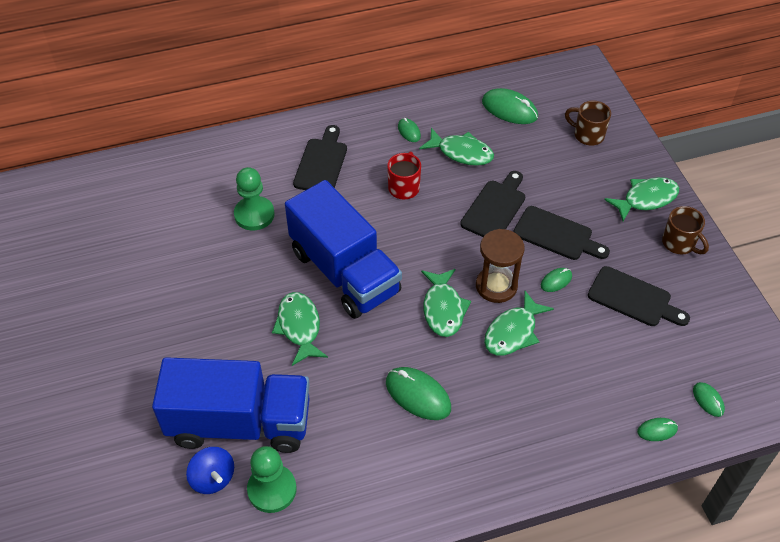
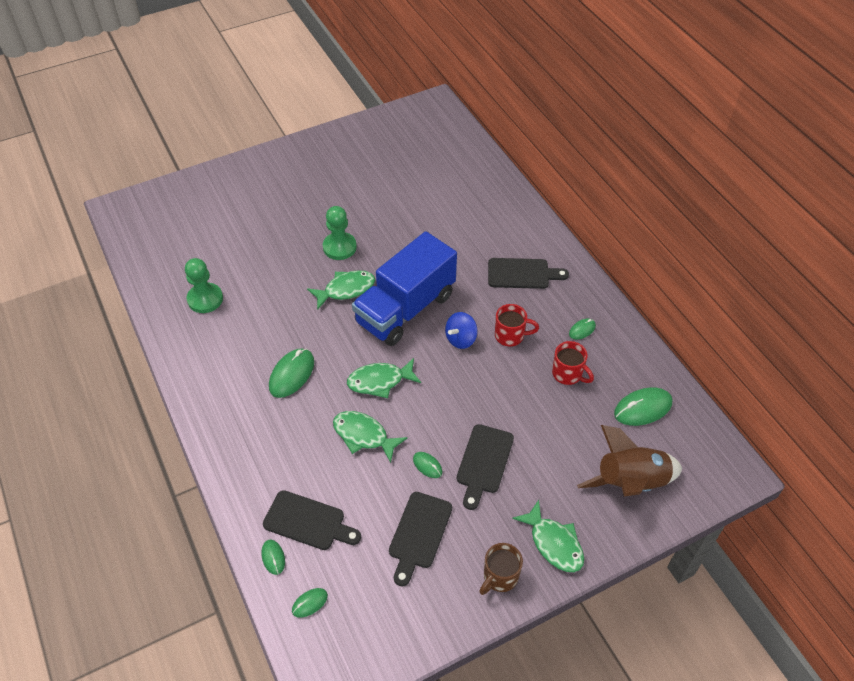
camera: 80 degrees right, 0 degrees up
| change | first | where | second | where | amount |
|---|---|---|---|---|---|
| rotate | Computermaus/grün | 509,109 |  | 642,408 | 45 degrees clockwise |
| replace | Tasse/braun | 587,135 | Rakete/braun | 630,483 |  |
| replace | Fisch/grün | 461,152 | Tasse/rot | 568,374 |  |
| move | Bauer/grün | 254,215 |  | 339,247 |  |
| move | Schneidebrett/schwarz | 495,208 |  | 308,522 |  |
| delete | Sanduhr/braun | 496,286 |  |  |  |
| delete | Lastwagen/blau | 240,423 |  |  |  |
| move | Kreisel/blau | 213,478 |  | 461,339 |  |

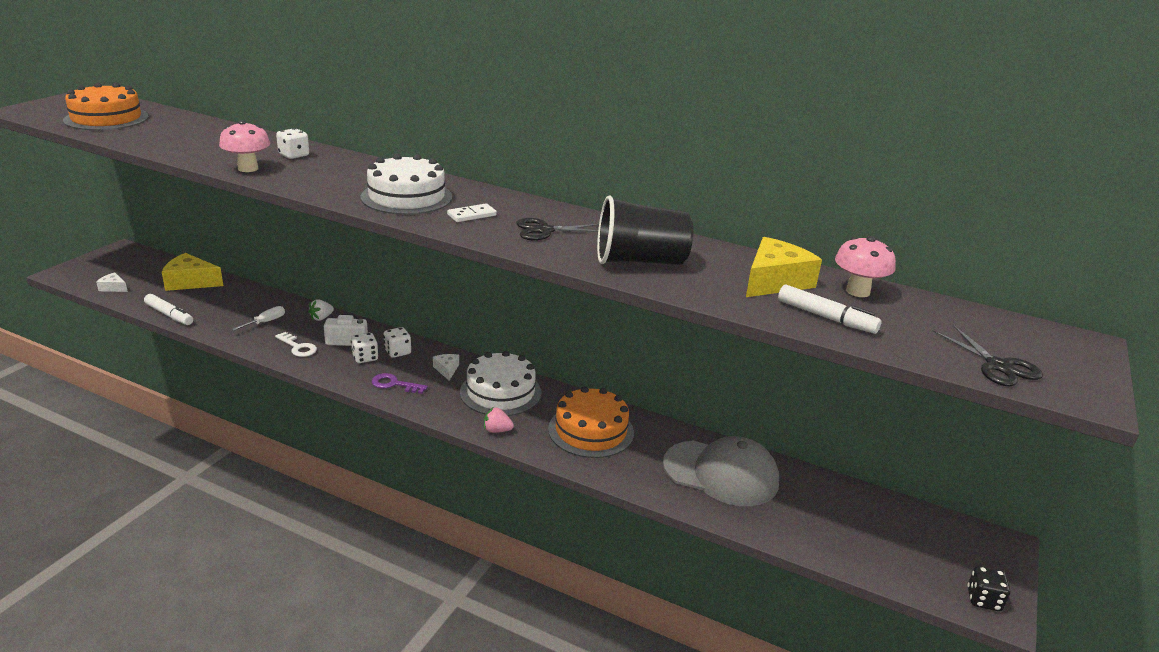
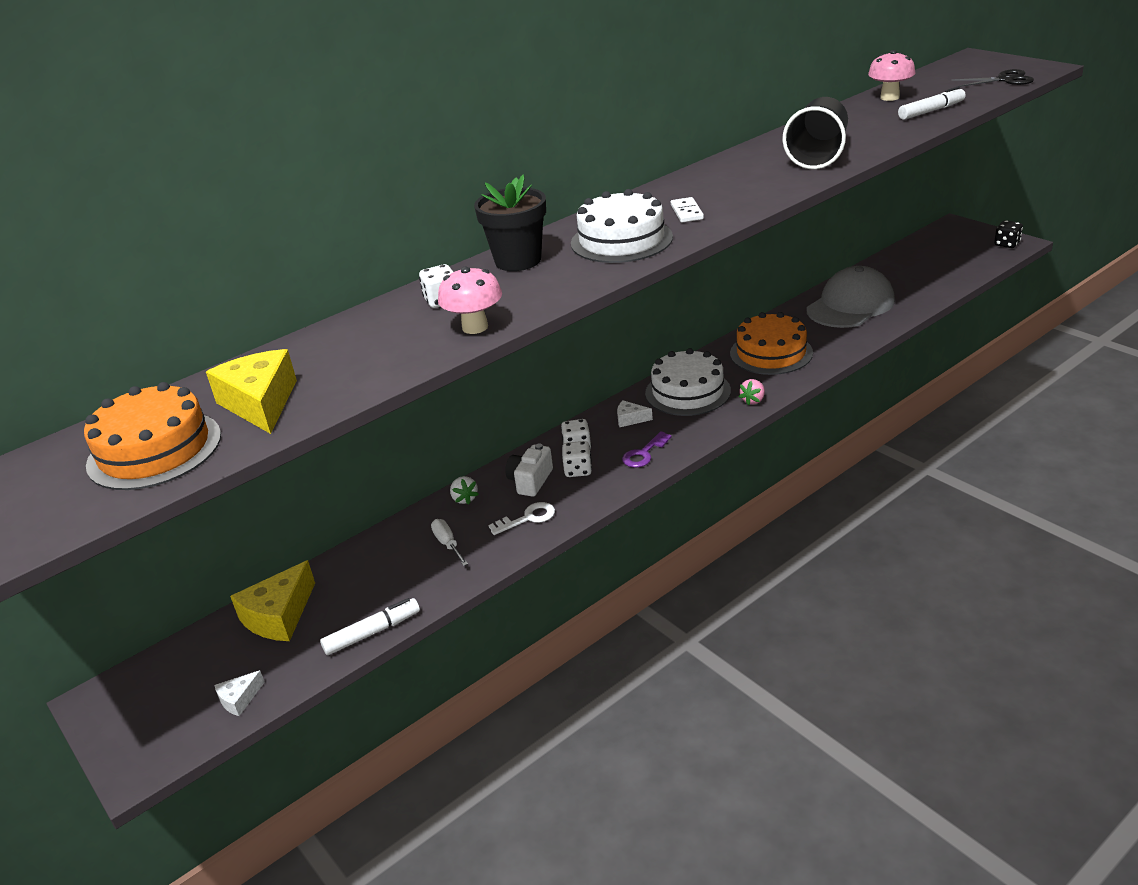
camera: 60 degrees left, 5 degrees up
| change | first | where | second | where | amount |
|---|---|---|---|---|---|
| delete | Schere/schwarz | 545,230 |  |  |  |
| move | Käse/gelb | 774,281 |  | 260,403 |  |
| insert |  |  | Blumentopf/schwarz | 518,261 |  |

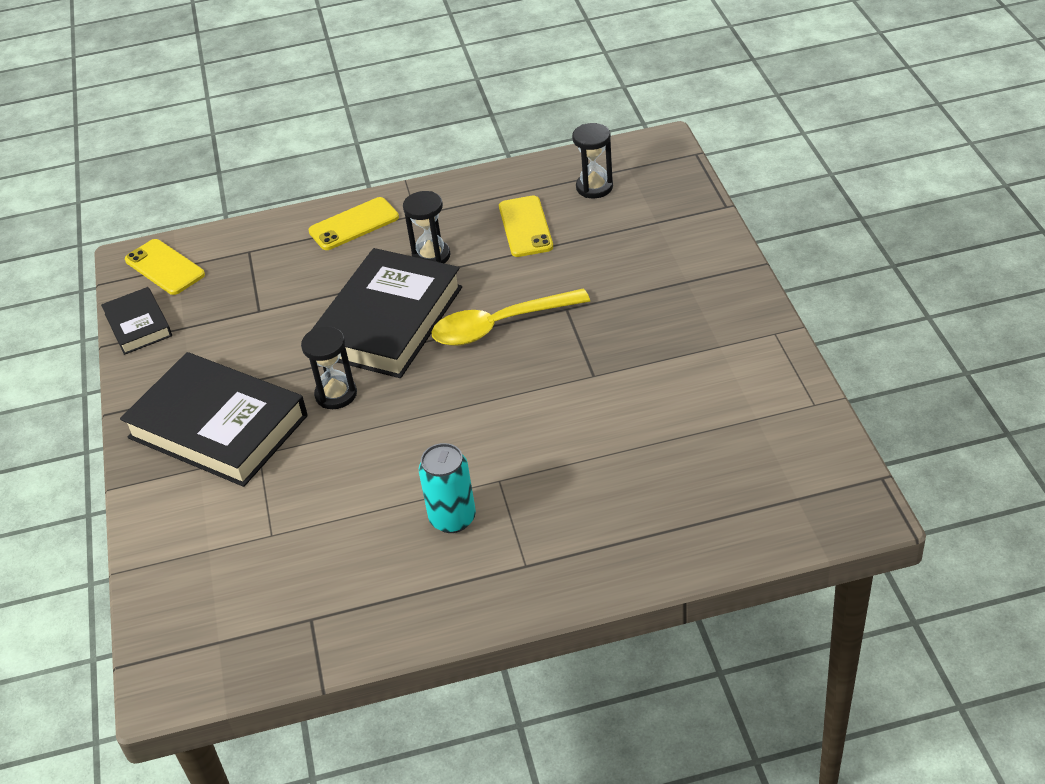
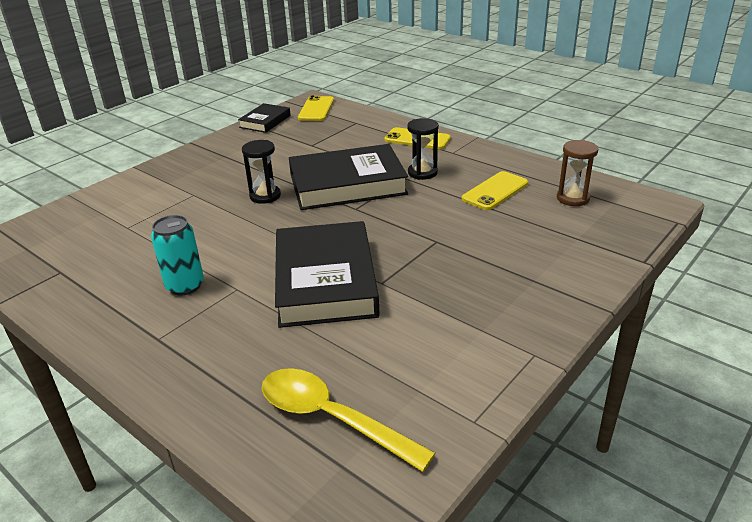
camera: 50 degrees right, 10 degrees down
| change | first | where | second | where | amount |
|---|---|---|---|---|---|
| recolor | Sanduhr/schwarz | 594,187 | Sanduhr/braun | 573,198 |  |
| move | Löffel/gelb | 500,325 |  | 332,418 |  |
| move | Buch/schwarz | 218,427 |  | 325,281 |  |

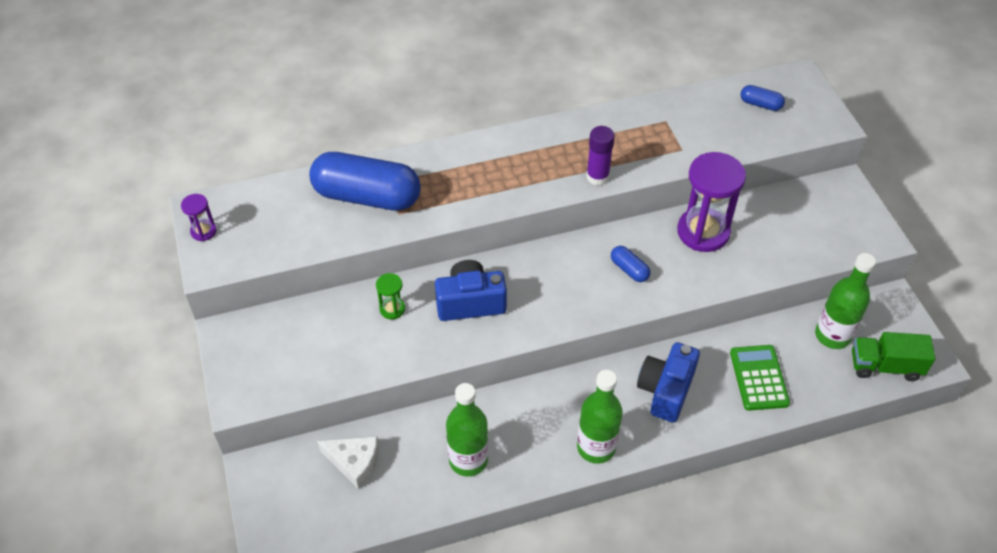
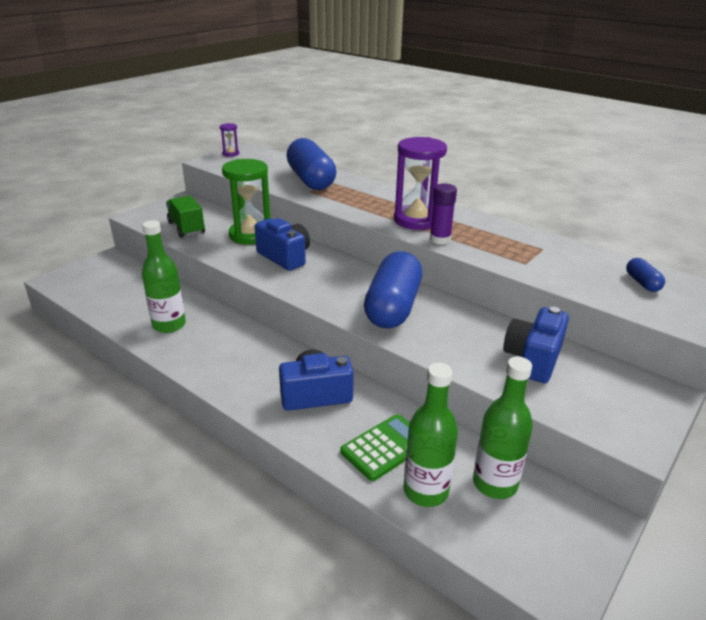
camera: 55 degrees right, 20 degrees down
| change | first | where | second | where | amount |
|---|---|---|---|---|---|
| move | Sanduhr/lila | 703,232 |  | 416,220 |  |
| resize | Kapsel/blau | 629,269 |  | 393,307 | x2.36 |
| resize | Sanduhr/grün | 392,309 |  | 250,235 | x2.17 |
| move | Lastwagen/grün | 885,366 |  | 186,228 |  |
| move | Flasche/grün | 596,447 |  | 425,491 |  |
| delete | Käse/weiß | 354,463 |  |  |  |
| insert |  |  | Kamera/blau | 533,359 |  |

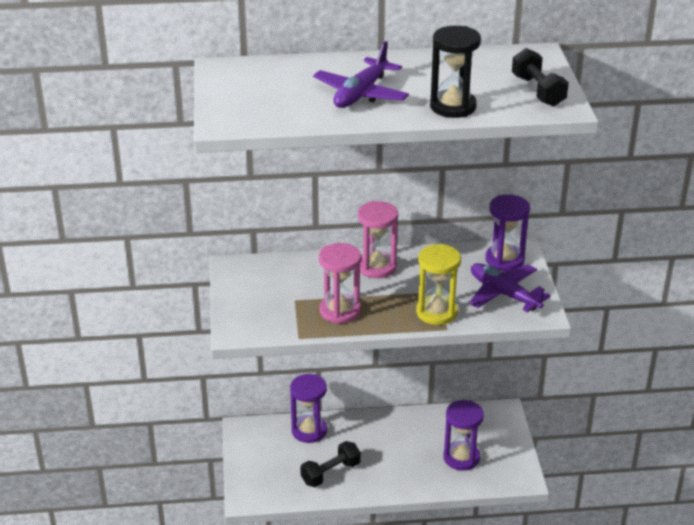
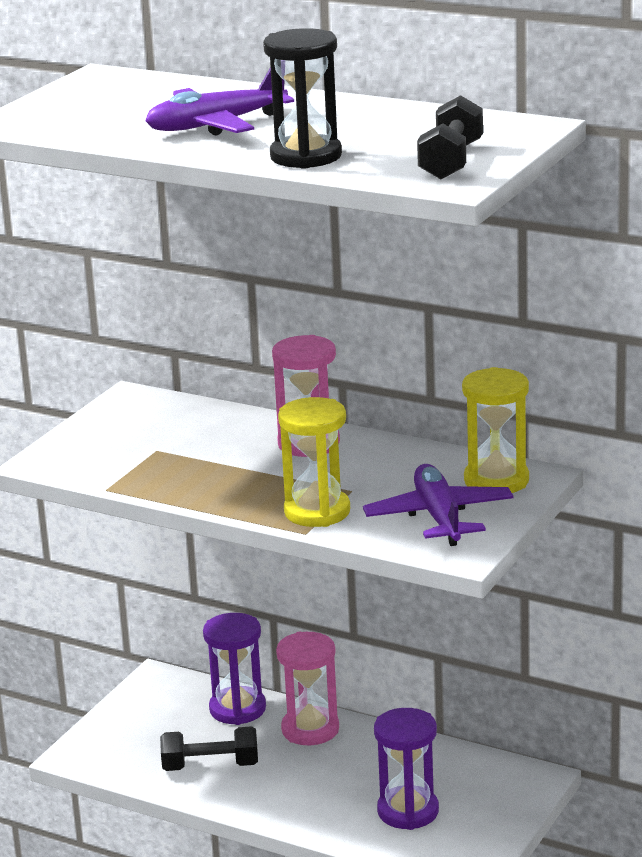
camera: 35 degrees right, 10 degrees down
| change | first | where | second | where | amount |
|---|---|---|---|---|---|
| recolor | Sanduhr/lila | 504,260 | Sanduhr/gelb | 496,480 |  |
| move | Sanduhr/rosa | 340,311 |  | 310,729 |  |

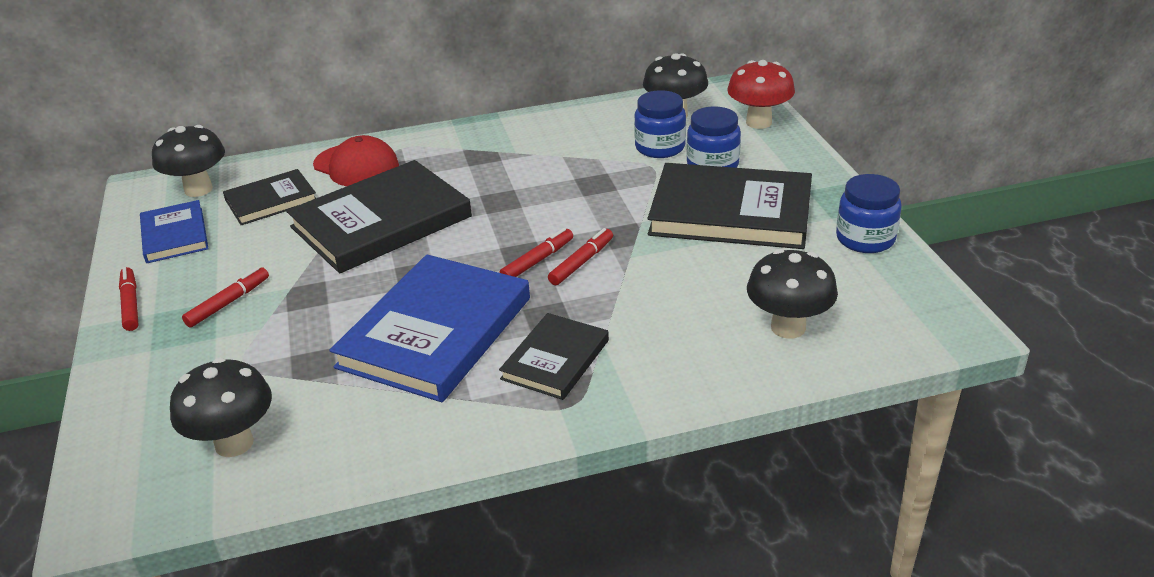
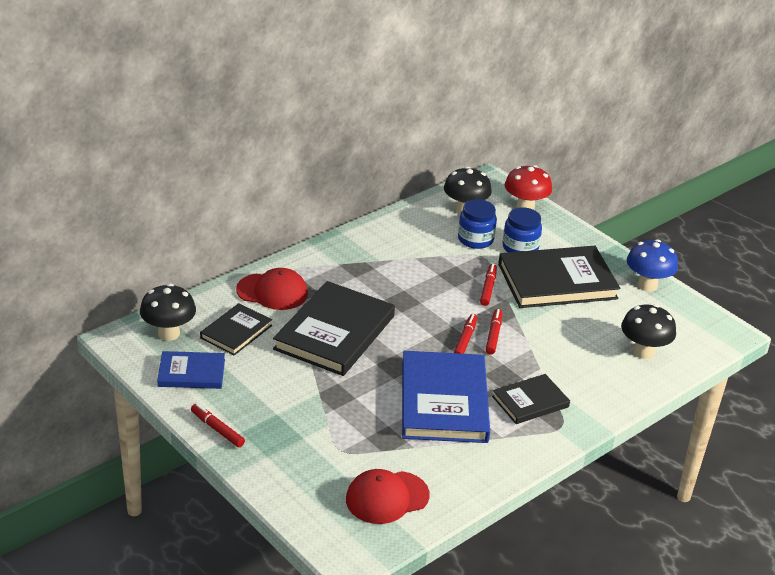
camera: 30 degrees left, 0 degrees up
| change | first | where | second | where | amount |
|---|---|---|---|---|---|
| replace | Einmachglas/blau | 865,239 | Pilz/blau | 647,285 |  |
| rotate | Buch/blau | 175,235 |  | 191,373 | 45 degrees counterclockwise |
| move | Filzstift/rot | 228,303 |  | 488,288 |  |
| rotate | Buch/schwarz | 555,359 |  | 530,402 | 60 degrees clockwise |
| replace | Pilz/schwarz | 234,443 | Kappe/rot | 387,497 |  |

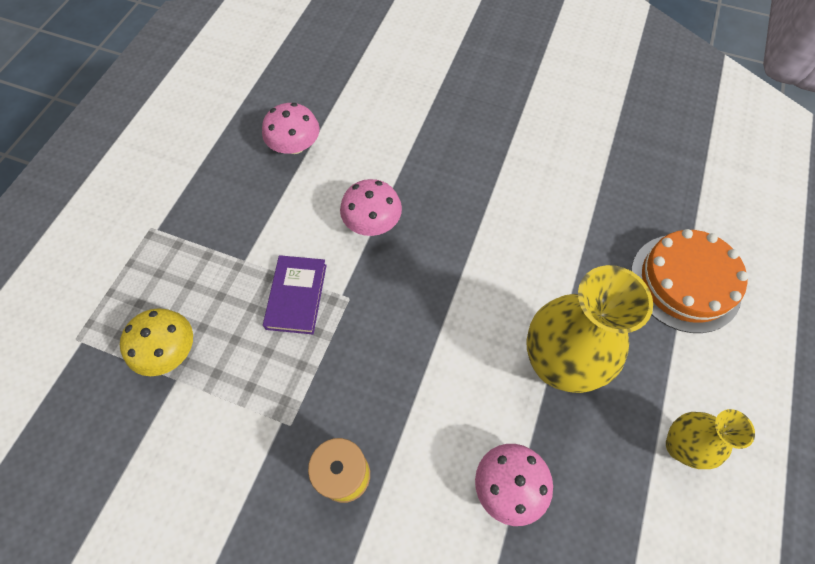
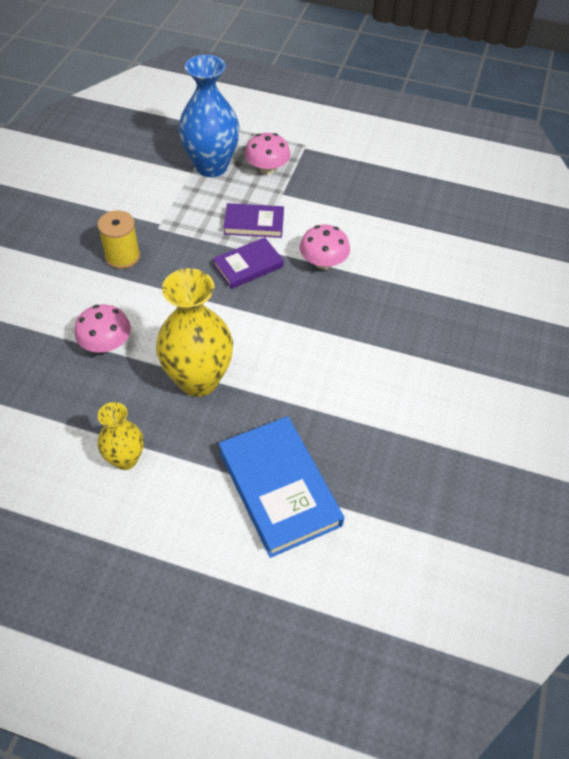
camera: 85 degrees right, 10 degrees down
| change | first | where | second | where | amount |
|---|---|---|---|---|---|
| move | Pilz/rosa | 295,145 |  | 267,168 |  |
| replace | Kuchen/orange | 685,282 | Buch/blau | 279,488 |  |
| replace | Pilz/gelb | 169,351 | Vase/blau | 211,166 |  |
| insert |  |  | Buch/lila | 248,266 |  |

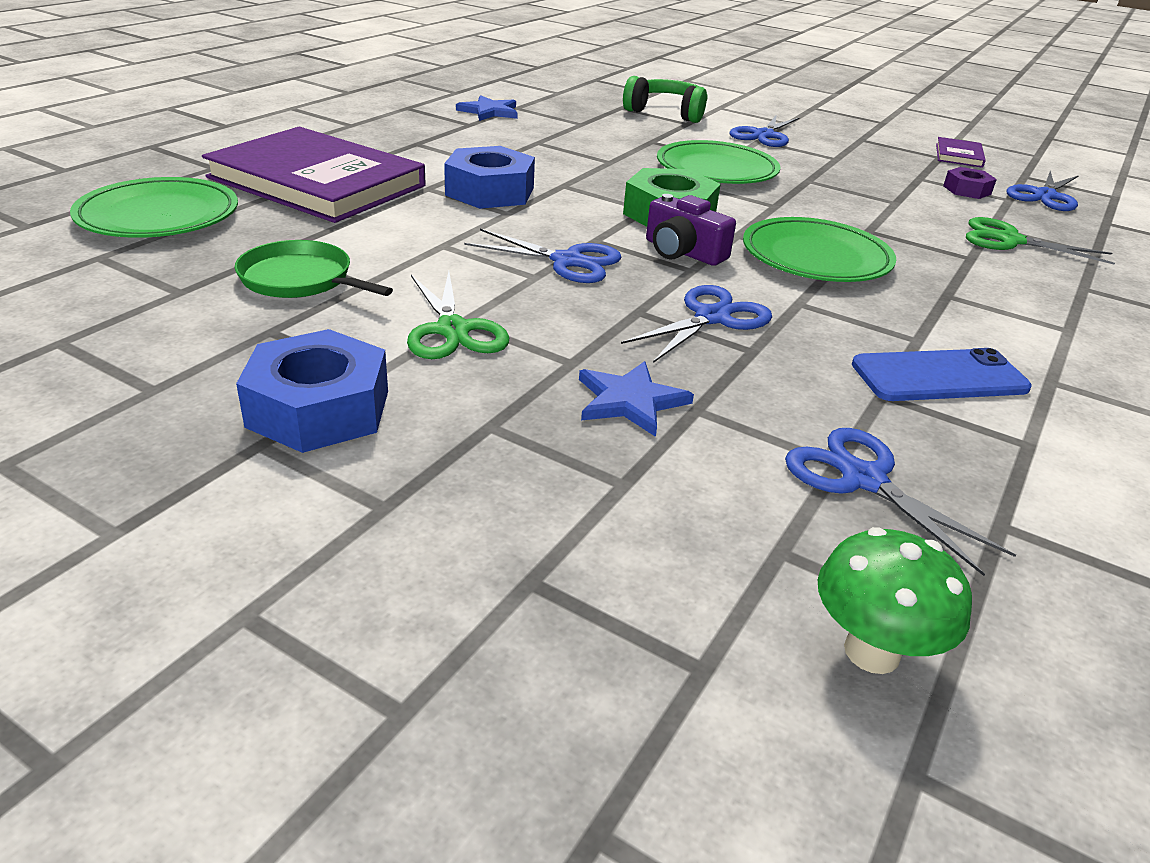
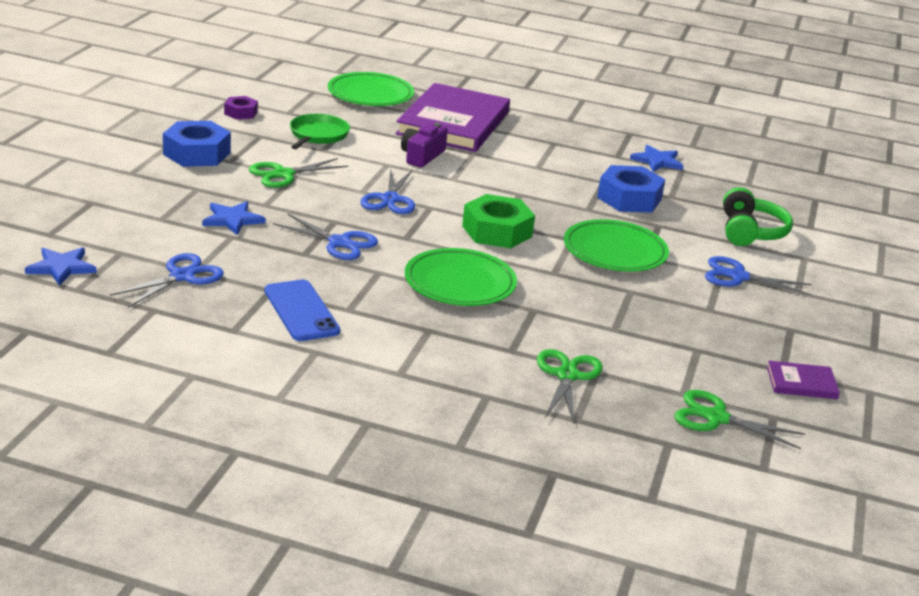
camera: 75 degrees right, 5 degrees down
| change | first | where | second | where | amount |
|---|---|---|---|---|---|
| move | Sechskantmutter/blau | 490,191 |  | 629,198 |  |
| move | Sechskantmutter/lila | 967,190 |  | 241,113 |  |
| recolor | Schere/blau | 1044,196 | Schere/grün | 716,418 |  |
| move | Kamera/lila | 683,252 |  | 422,156 |  |
| replace | Pilz/grün | 871,652 | Stern/blau | 61,267 |  |

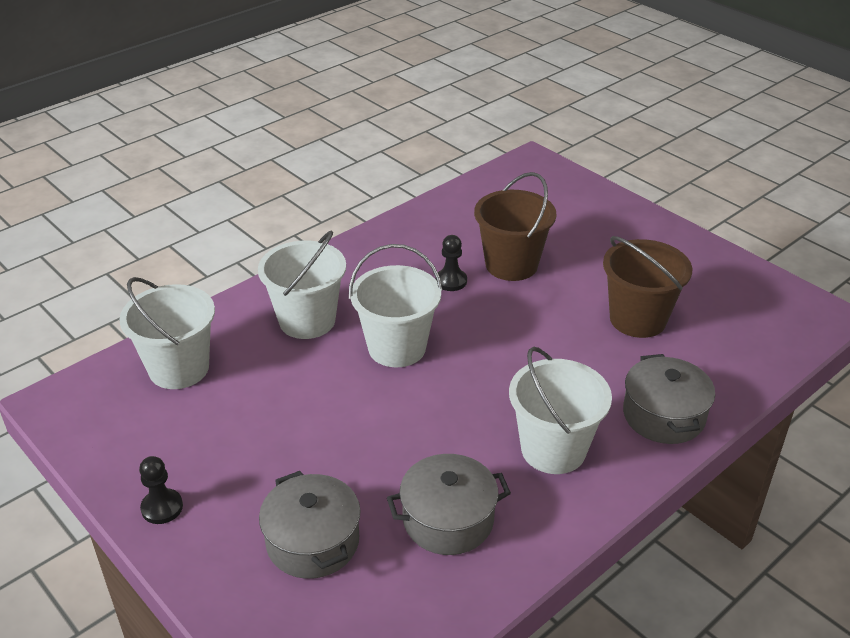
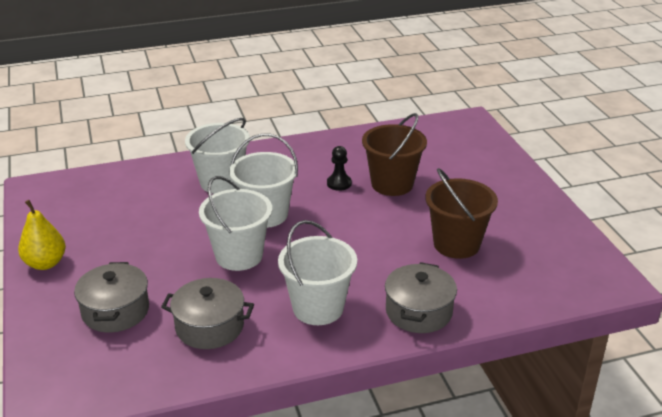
camera: 25 degrees right, 5 degrees down
| change | first | where | second | where | amount |
|---|---|---|---|---|---|
| move | Eimer/weiß | 179,368 |  | 239,256 |  |
| replace | Bauer/schwarz | 162,507 | Birne/gelb | 45,263 |  |

